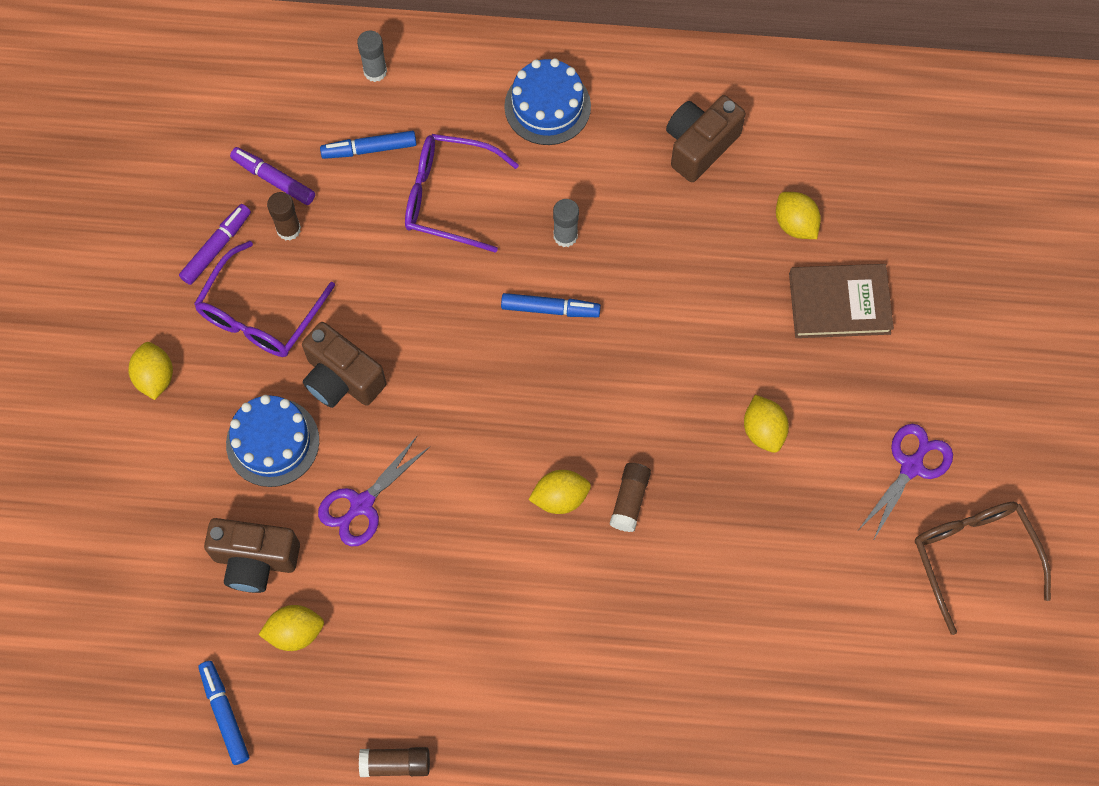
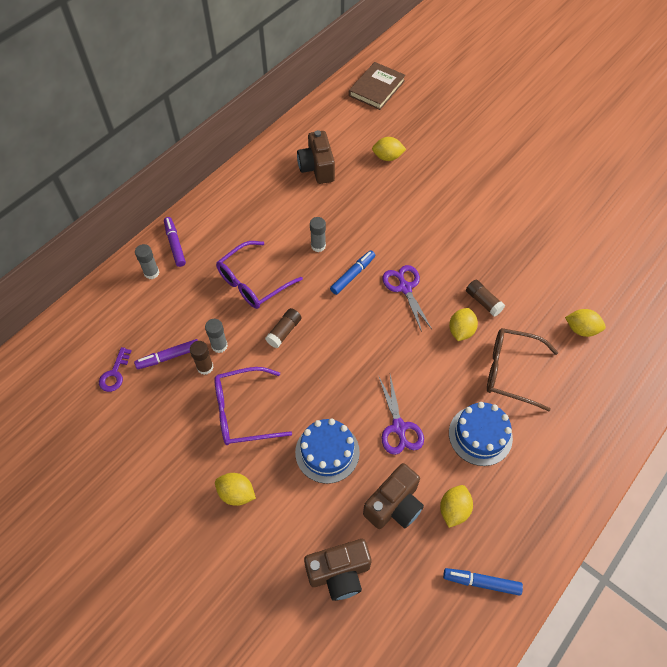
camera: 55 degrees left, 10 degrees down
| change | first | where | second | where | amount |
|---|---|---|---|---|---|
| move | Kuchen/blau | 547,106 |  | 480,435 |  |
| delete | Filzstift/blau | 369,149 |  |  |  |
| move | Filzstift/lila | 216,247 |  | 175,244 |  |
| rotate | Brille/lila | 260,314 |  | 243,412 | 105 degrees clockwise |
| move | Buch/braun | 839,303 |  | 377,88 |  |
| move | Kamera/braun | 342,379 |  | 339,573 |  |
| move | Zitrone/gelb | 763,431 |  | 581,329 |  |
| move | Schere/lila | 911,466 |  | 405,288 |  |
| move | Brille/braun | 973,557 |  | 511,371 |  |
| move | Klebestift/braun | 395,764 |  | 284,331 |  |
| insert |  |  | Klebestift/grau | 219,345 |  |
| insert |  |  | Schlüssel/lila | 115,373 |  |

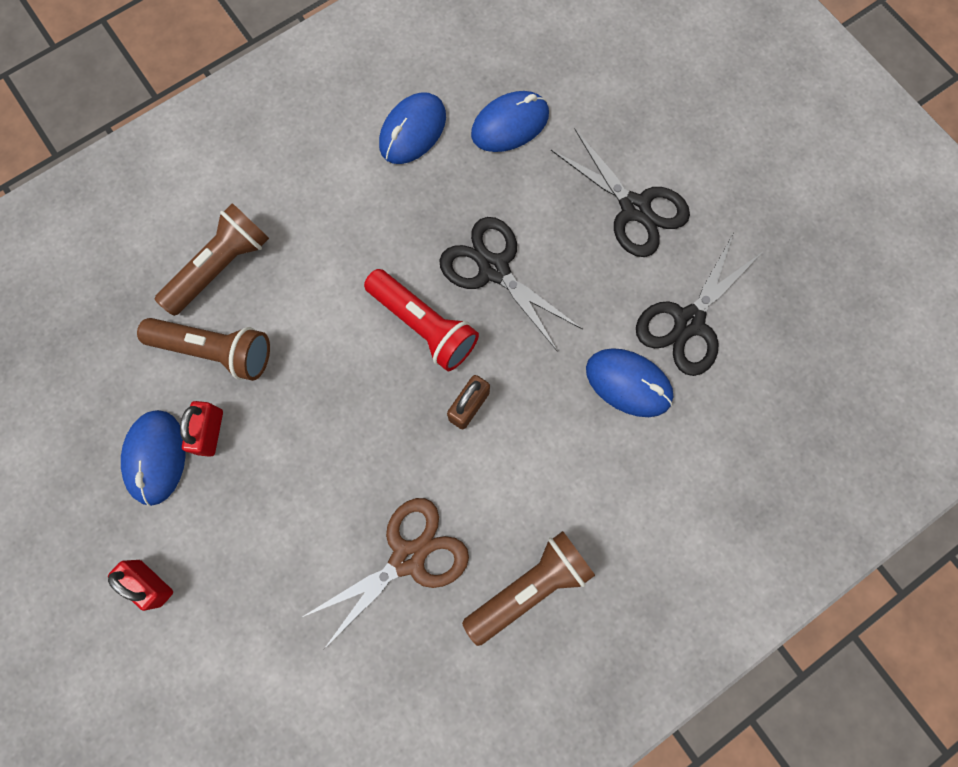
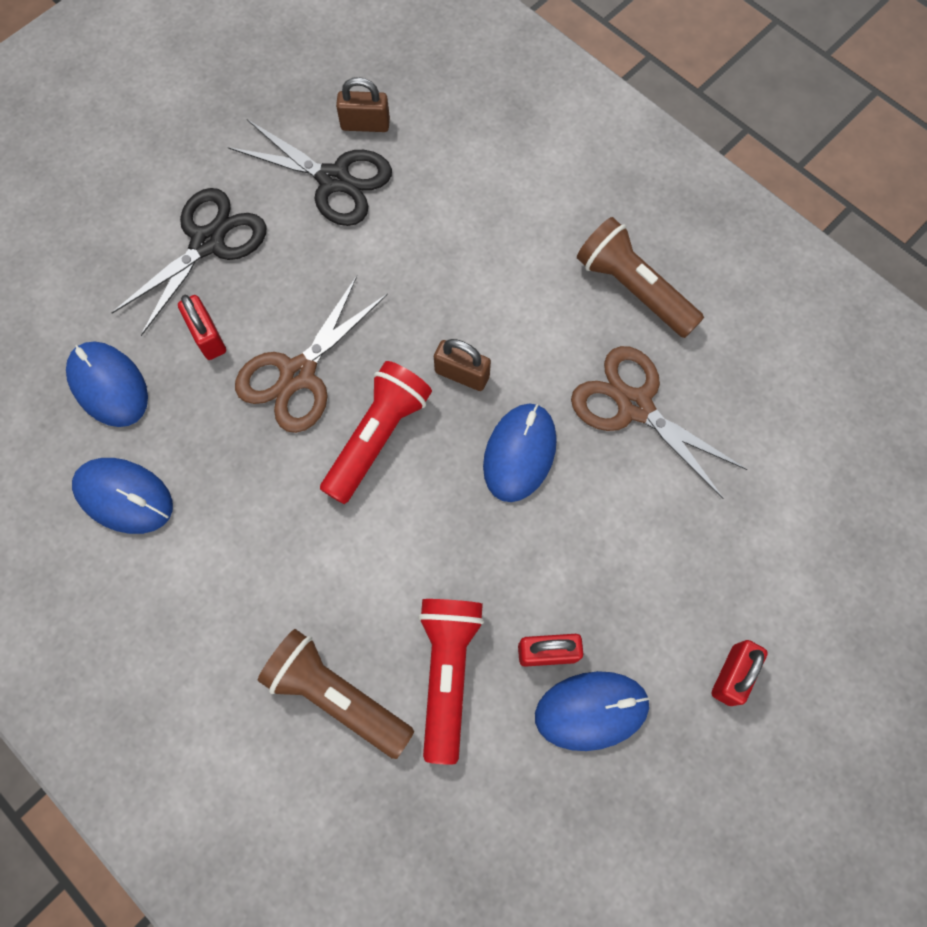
camera: 100 degrees left, 5 degrees down
| change | first | where | second | where | amount |
|---|---|---|---|---|---|
| recolor | Schere/schwarz | 494,269 | Schere/braun | 298,374 |  |
| recolor | Taschenlampe/braun | 215,351 | Taschenlampe/rot | 448,672 |  |
| move | Computermaus/blau | 628,383 |  | 519,453 |  |
| insert |  |  | Vorhängeschloss/braun | 365,124 |  |
| insert |  |  | Vorhängeschloss/rot | 208,337 |  |

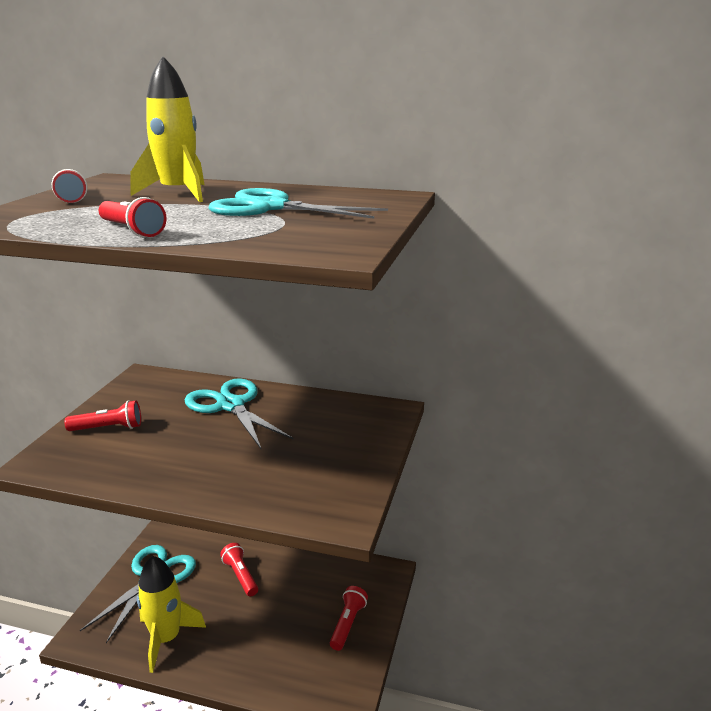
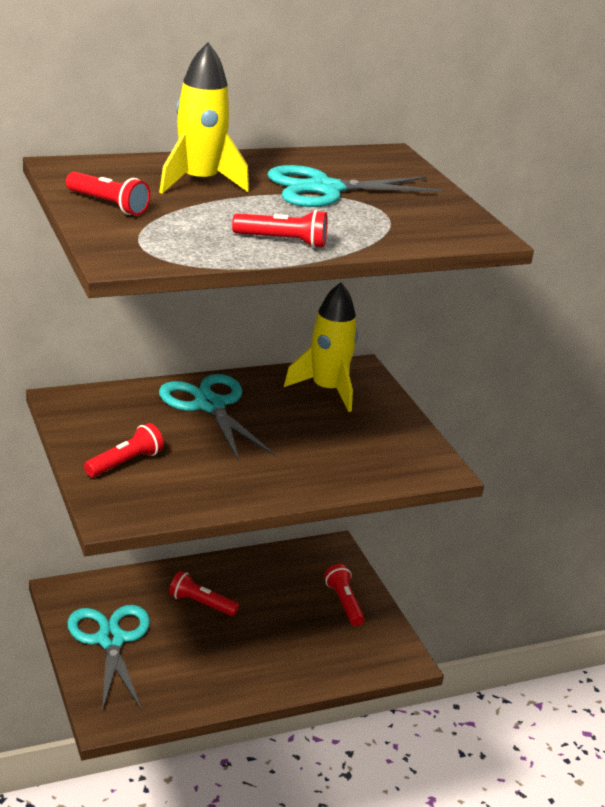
camera: 40 degrees left, 5 degrees up
| change | first | where | second | where | amount |
|---|---|---|---|---|---|
| rotate | Schere/türkis | 231,405 |  | 210,405 | 45 degrees clockwise |
| move | Rakete/gelb | 166,638 |  | 327,390 |  |

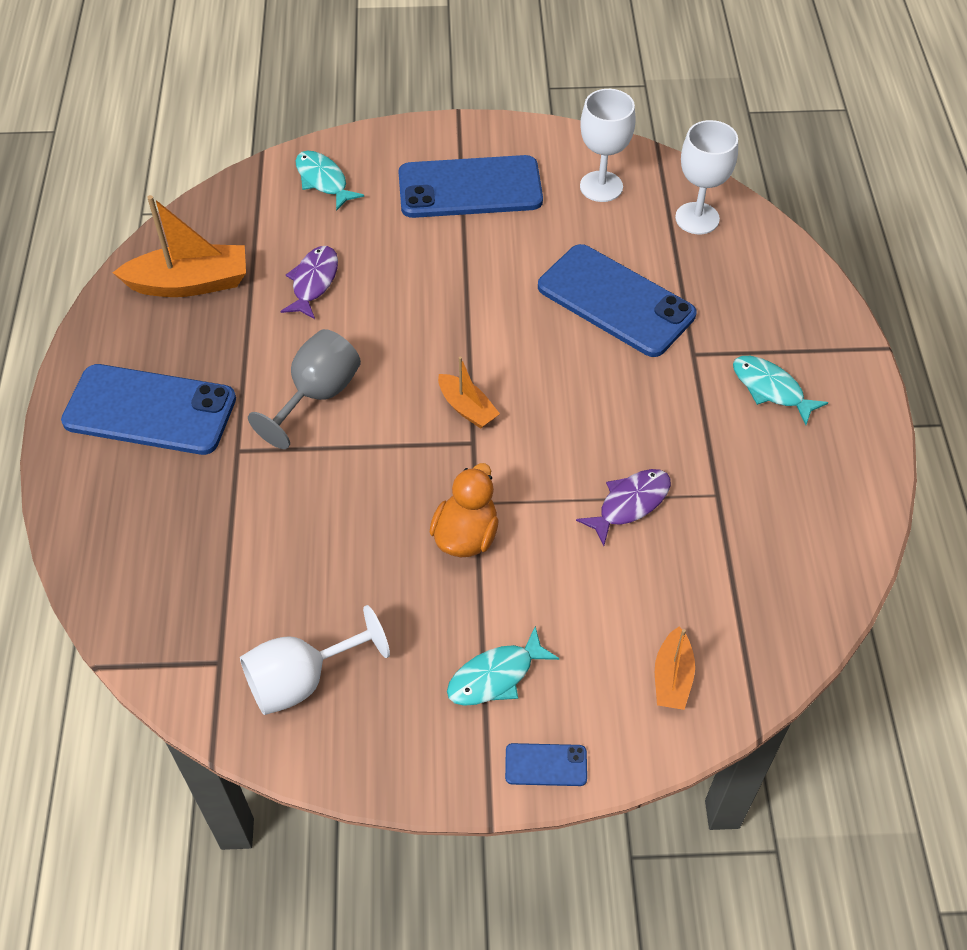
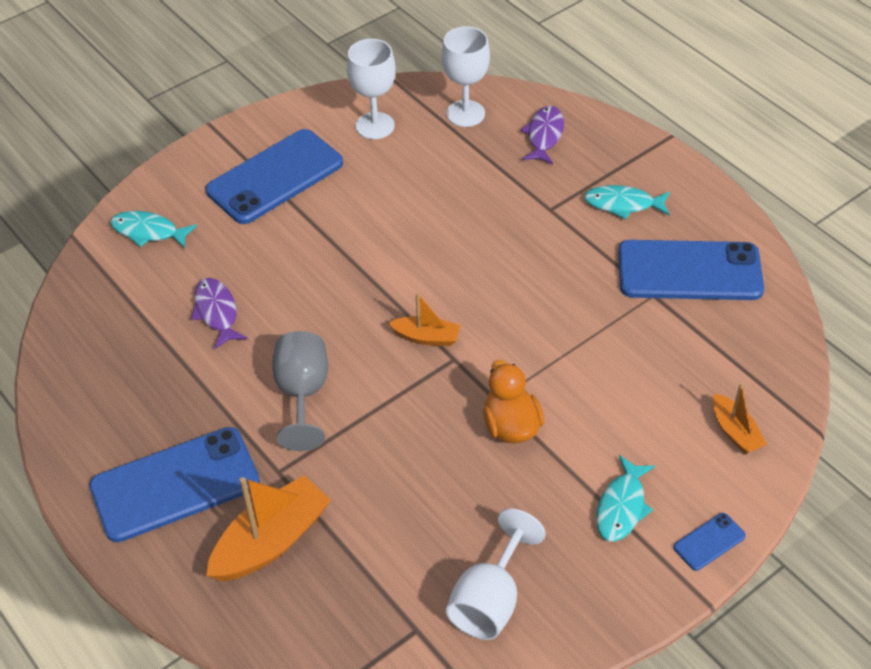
camera: 35 degrees left, 5 degrees down
| change | first | where | second | where | amount |
|---|---|---|---|---|---|
| move | Boot/orange | 190,283 |  | 271,541 |  |
| move | Handy/blau | 615,301 |  | 689,271 |  |
| move | Fisch/lila | 630,504 |  | 544,136 |  |

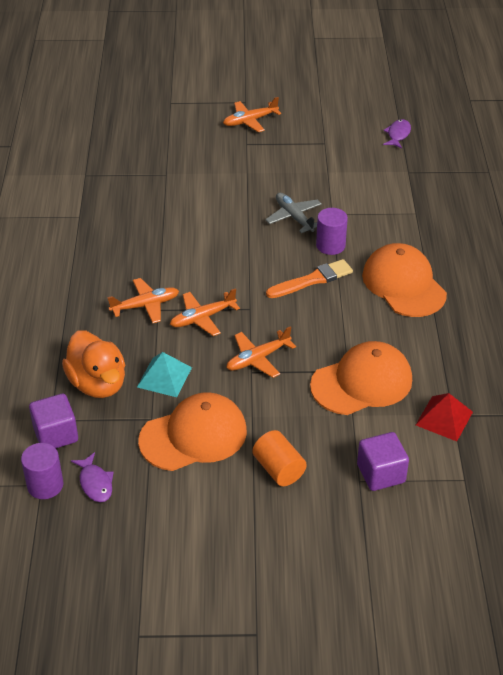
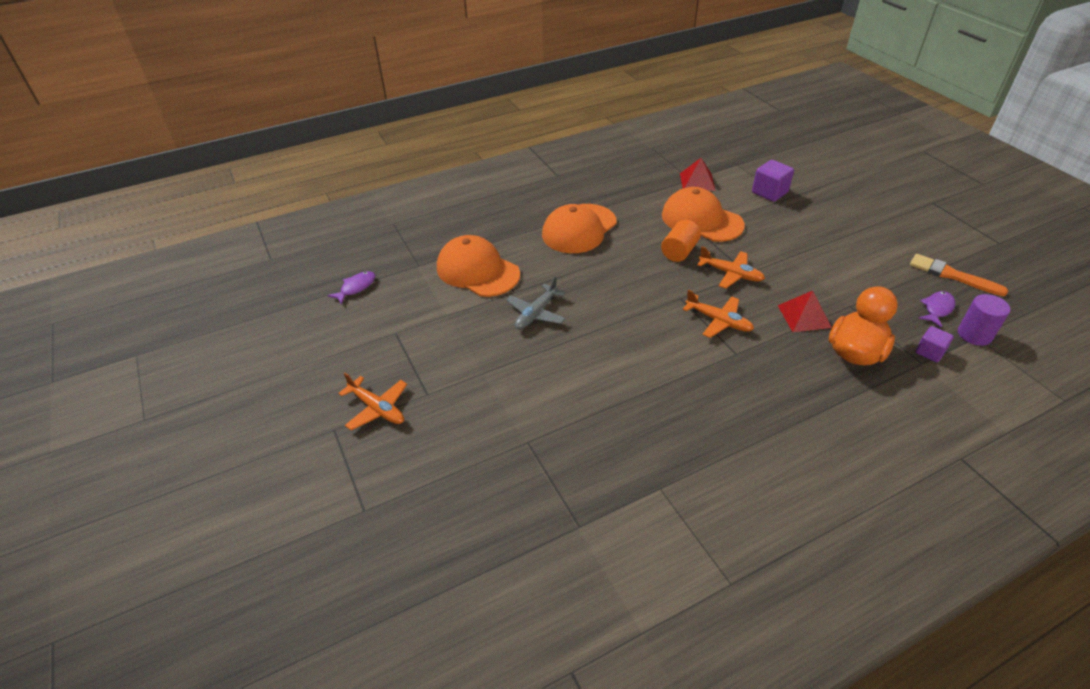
camera: 115 degrees left, 0 degrees up
| change | first | where | second | where | amount |
|---|---|---|---|---|---|
| rotate | Fisch/lila | 398,134 |  | 356,287 | 135 degrees clockwise |
| delete | Vollzylinder/lila | 330,245 |  |  |  |
| move | Pinsel/orange | 312,280 |  | 952,275 |  |
| delete | Flugzeug/orange | 145,305 |  |  |  |
| recolor | Pyramide/türkis | 164,377 | Pyramide/rot | 804,316 |  |
| move | Kappe/orange | 193,435 |  | 477,271 |  |
| resize | Kubus/lila | 56,434 |  | 929,352 | x0.64 |
| move | Vollzylinder/orange | 279,469 |  | 679,251 |  |

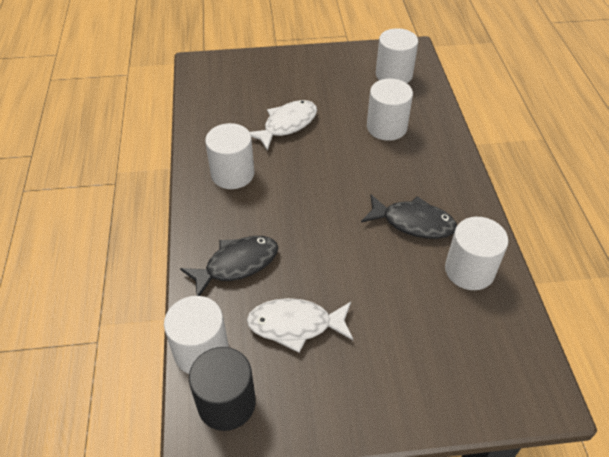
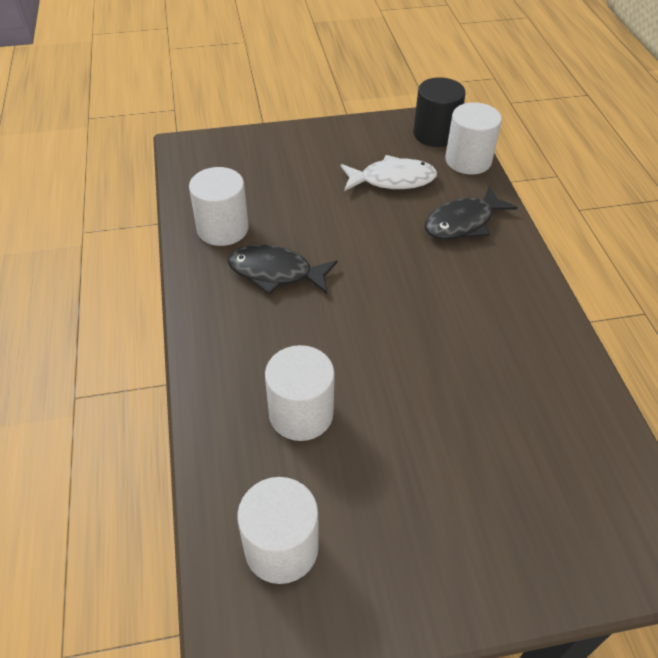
camera: 175 degrees right, 0 degrees up
| change | first | where | second | where | amount |
|---|---|---|---|---|---|
| delete | Fisch/weiß | 287,125 |  |  |  |
| delete | Vollzylinder/weiß | 232,174 |  |  |  |

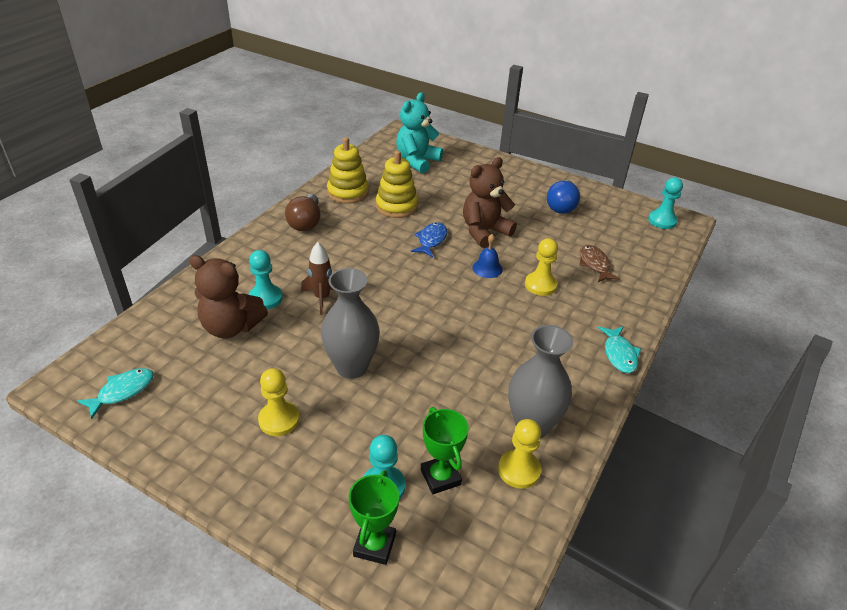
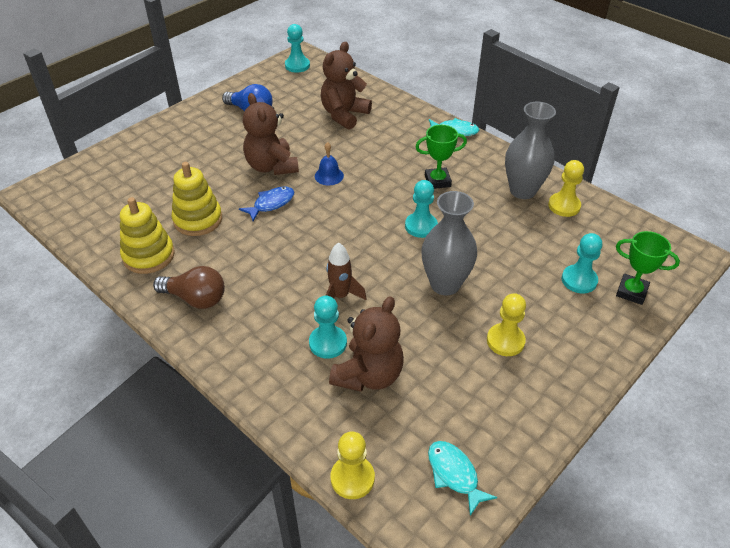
camera: 75 degrees left, 5 degrees up
| change | first | where | second | where | amount |
|---|---|---|---|---|---|
| delete | Teddybär/türkis | 417,161 |  |  |  |
| rotate | Fisch/blau | 431,240 |  | 271,204 | 105 degrees clockwise |
| move | Bauer/gelb | 540,285 |  | 352,478 |  |
| replace | Fisch/braun | 594,264 | Teddybär/braun | 344,115 |  |
| move | Pokal/grün | 440,477 |  | 437,181 |  |
| insert |  |  | Bauer/türkis | 421,226 |  |

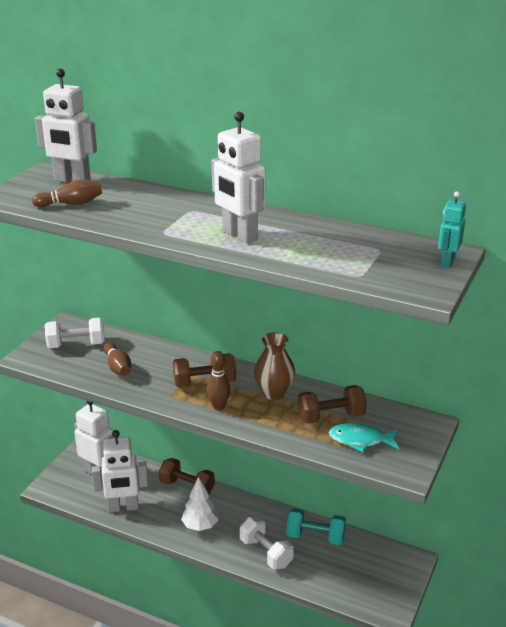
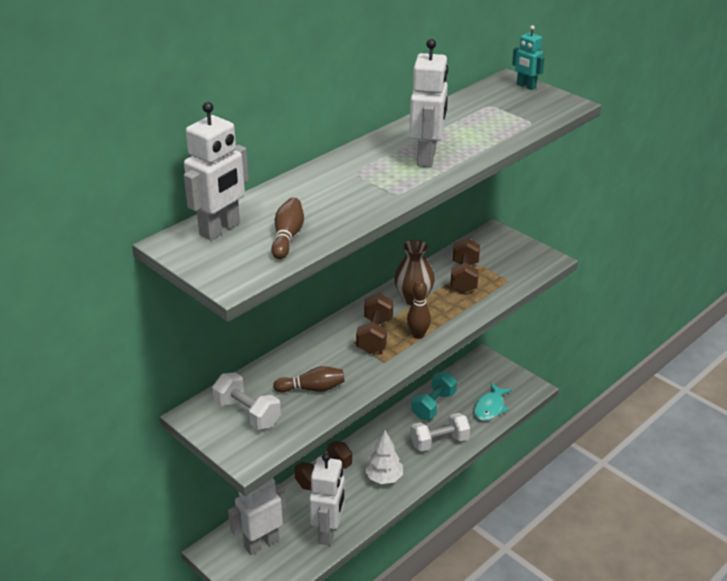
camera: 70 degrees left, 5 degrees up
| change | first | where | second | where | amount |
|---|---|---|---|---|---|
| rotate | Roboter/weiß | 239,235 |  | 427,158 | 60 degrees counterclockwise |
| rotate | Hantel/weiß | 76,345 |  | 247,413 | 60 degrees counterclockwise |
| move | Fisch/türkis | 360,440 |  | 490,407 |  |

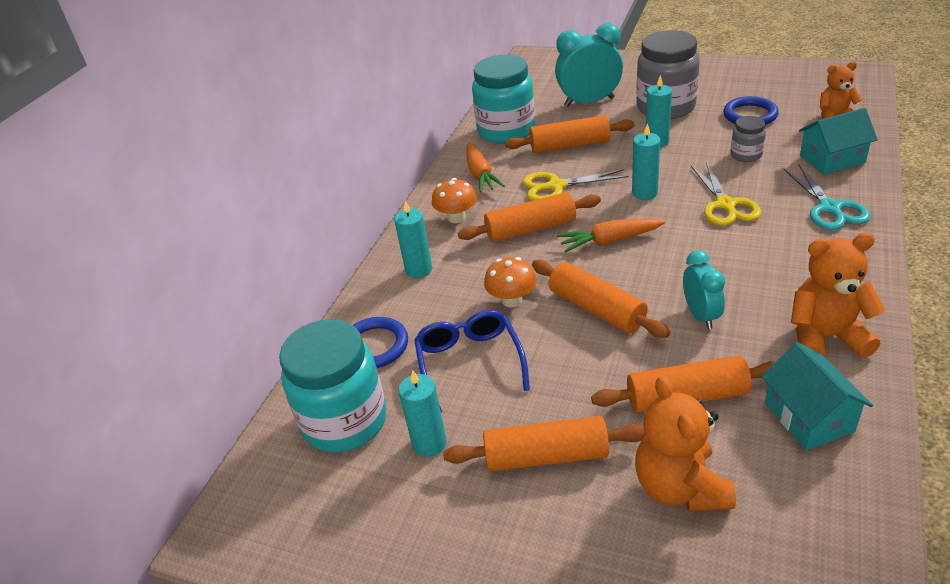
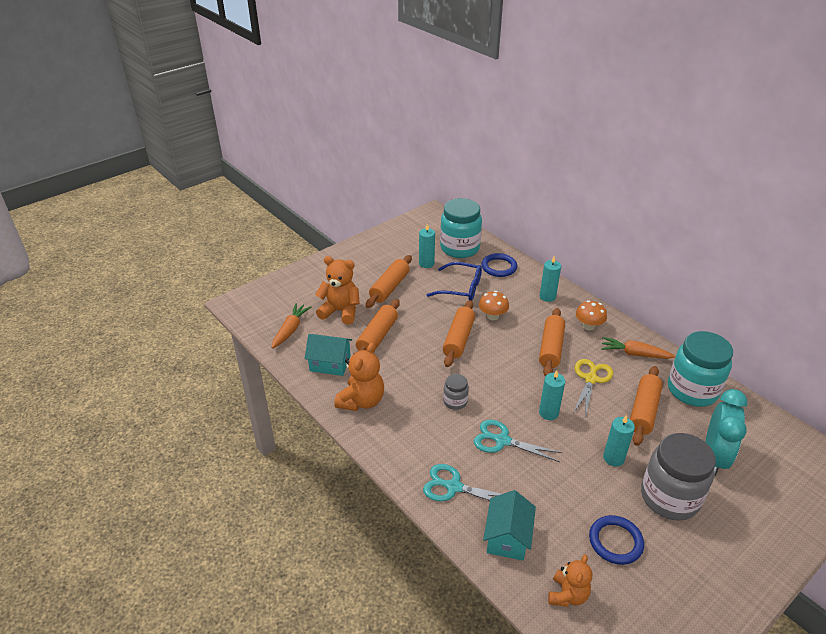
camera: 115 degrees right, 0 degrees up
| change | first | where | second | where | amount |
|---|---|---|---|---|---|
| move | Einmachglas/grau | 746,155 |  | 455,401 |  |
| recolor | Schere/gelb | 725,205 | Schere/türkis | 502,440 |  |
| move | Karotte/orange | 609,241 |  | 290,330 |  |
| delete | Wecker/türkis | 701,315 |  |  |  |
| rotate | Nudelholz/orange | 596,309 |  | 458,339 | 60 degrees counterclockwise |

